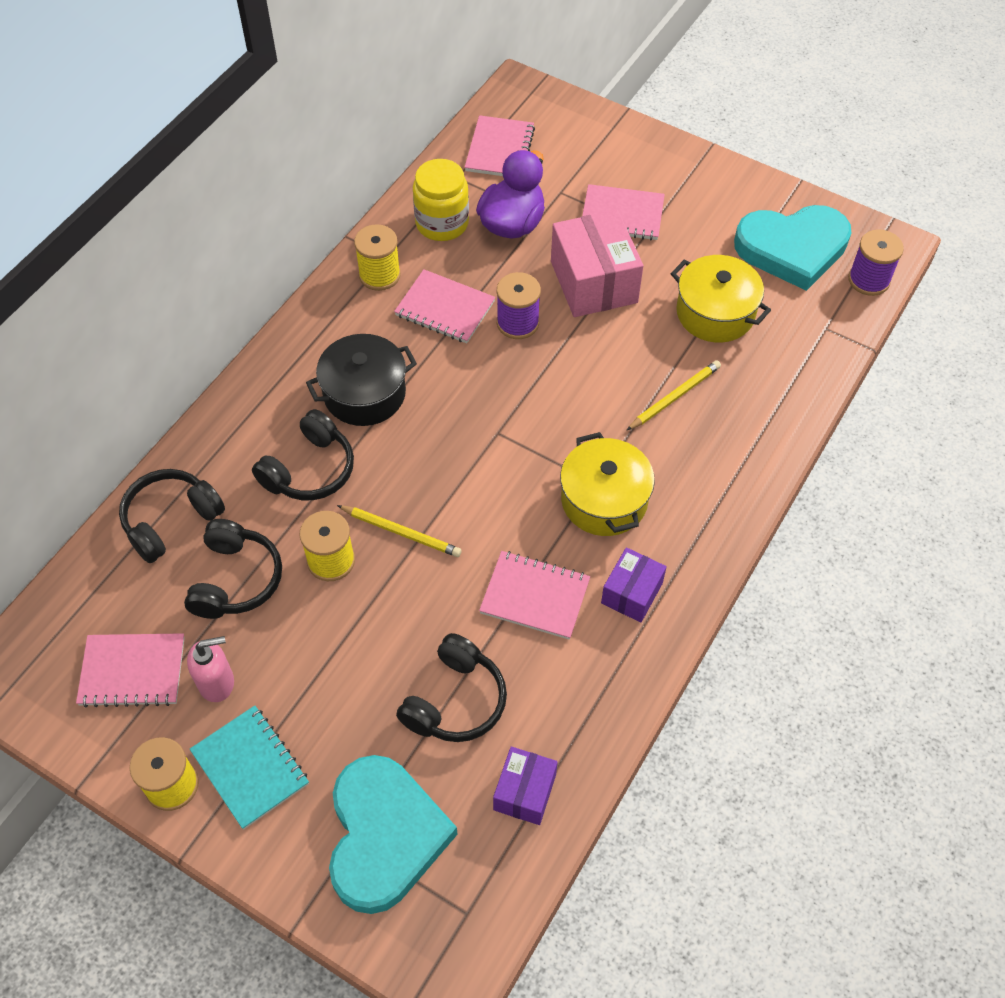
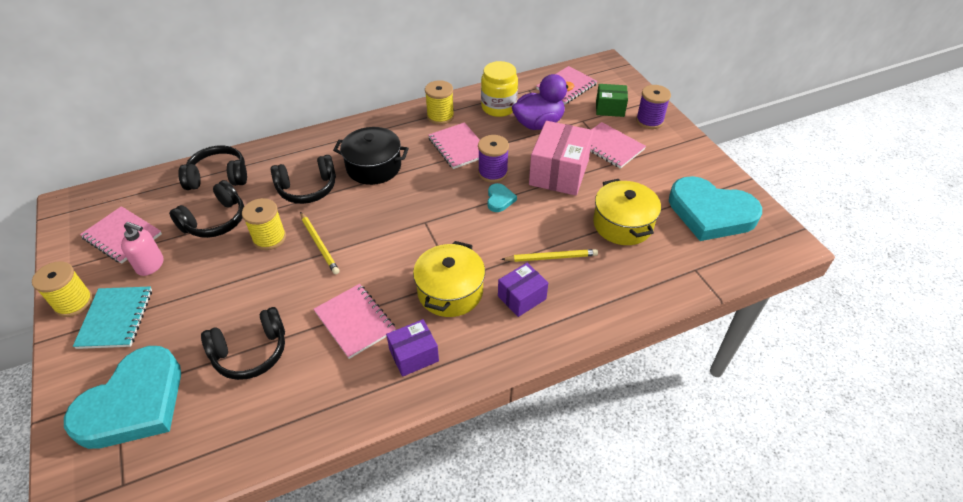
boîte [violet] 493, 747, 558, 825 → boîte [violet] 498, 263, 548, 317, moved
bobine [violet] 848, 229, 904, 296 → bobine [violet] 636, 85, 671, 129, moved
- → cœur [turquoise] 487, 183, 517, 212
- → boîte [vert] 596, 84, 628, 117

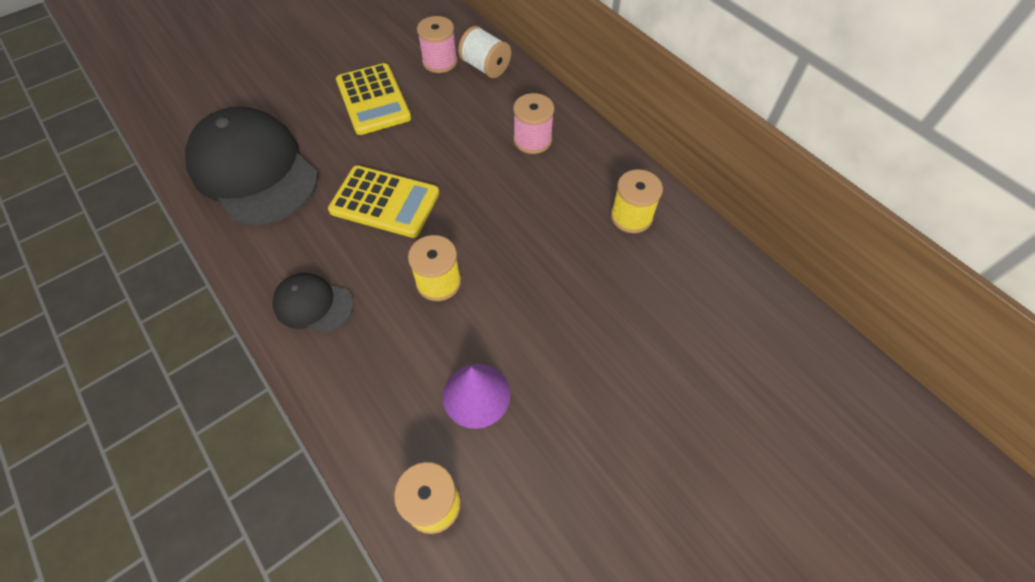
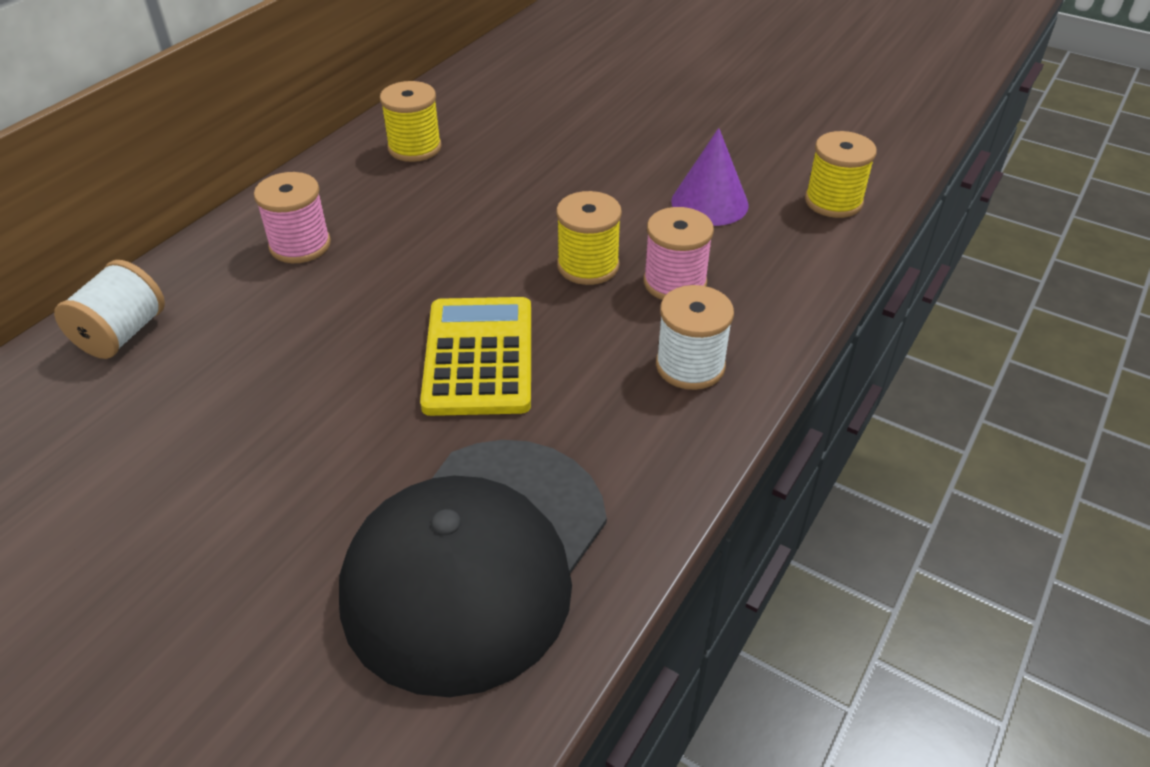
casquette [noir] 272, 273, 354, 333 → bobine [blanc] 656, 285, 734, 390
calculatrice [jaune] 336, 63, 411, 135 → -
bobine [rose] 417, 16, 458, 73 → bobine [rose] 644, 207, 714, 300, moved

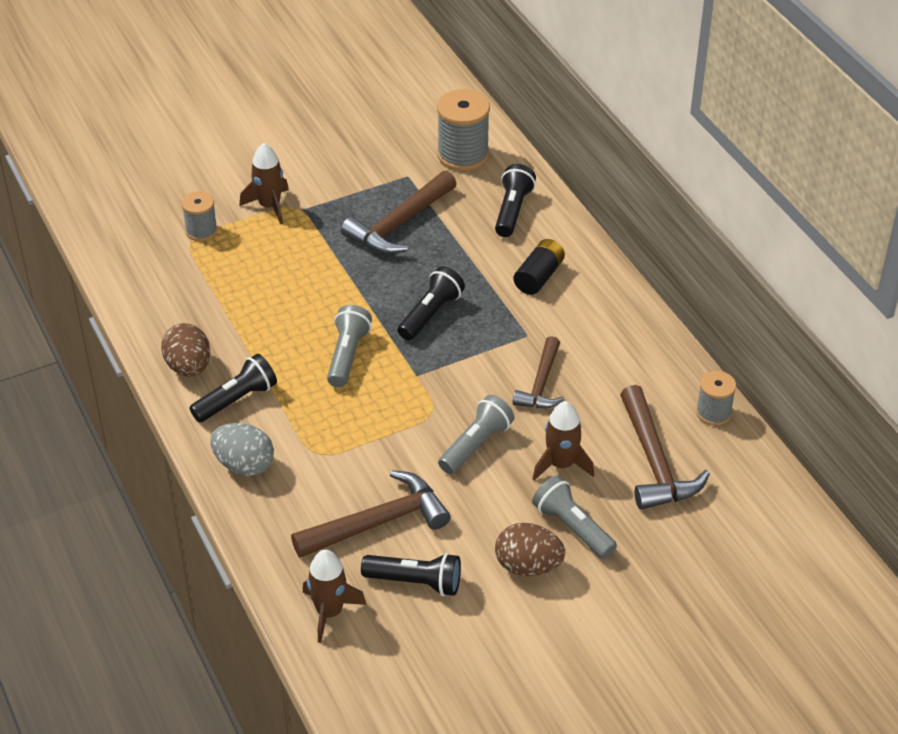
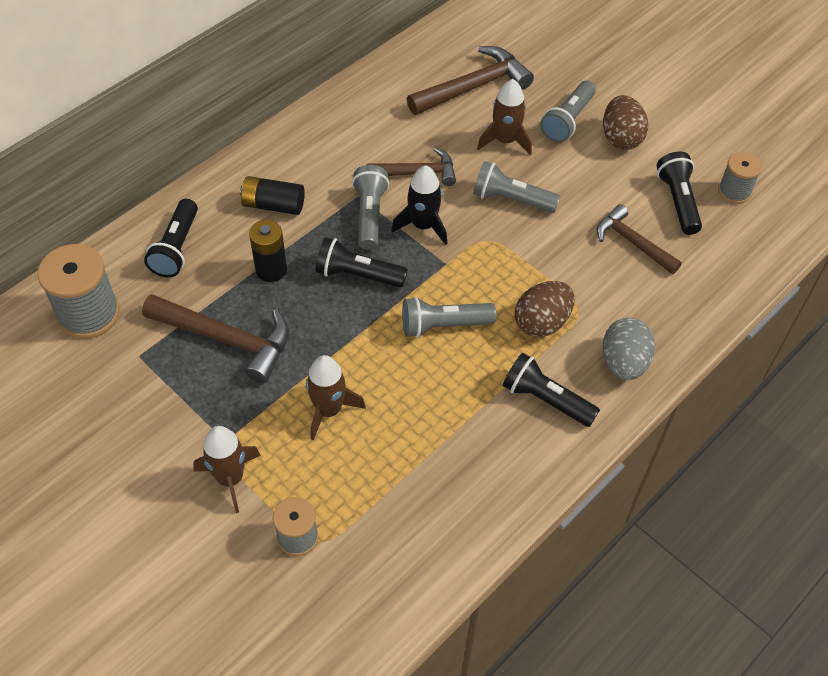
œuf [marron] 161, 323, 211, 377 → œuf [marron] 515, 281, 575, 337, moved
marteau [marron] 291, 470, 451, 558 → marteau [marron] 597, 204, 682, 274, x0.66
fusée [marron] 303, 550, 366, 643 → fusée [marron] 306, 355, 366, 440, moved
lampe de poche [noir] 495, 164, 536, 237 → lampe de poche [noir] 144, 199, 198, 278, 75 degrees counterclockwise
bobine [gris] 696, 371, 736, 426 → bobine [gris] 718, 152, 762, 204, moved
- → pile [noir] 249, 220, 287, 282
- → lampe de poche [gris] 352, 165, 389, 250
- → fusée [noir] 391, 165, 447, 245

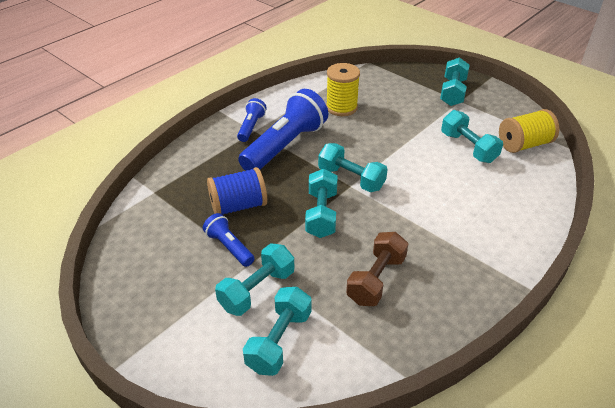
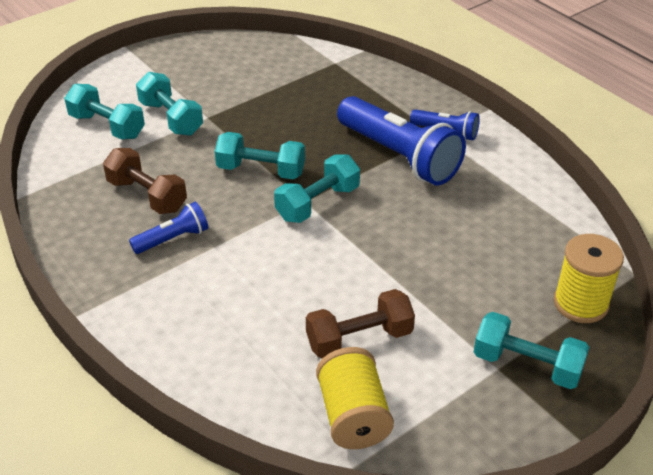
lampe de poche [bleu] 203, 213, 255, 267 → lampe de poche [bleu] 129, 202, 208, 254, moved
bobine [bleu] 207, 167, 267, 215 → -
bobine [jaune] 326, 63, 360, 116 → bobine [jaune] 554, 234, 624, 323, moved
haltère [turquoise] 441, 110, 503, 163 → haltère [marron] 306, 289, 415, 358

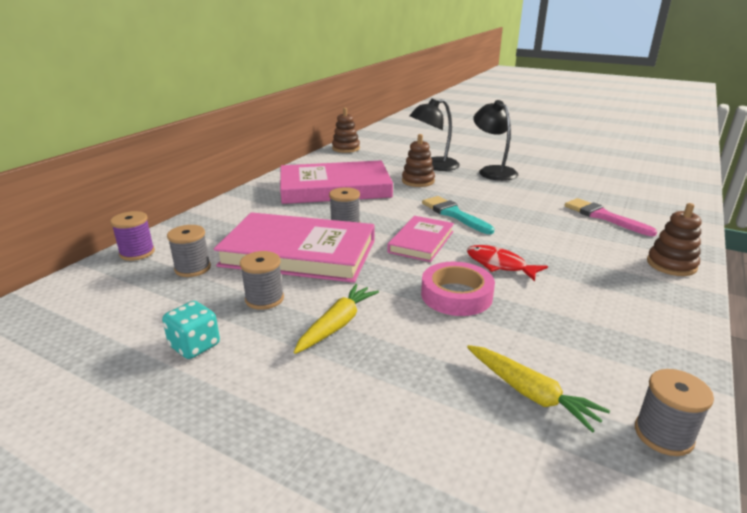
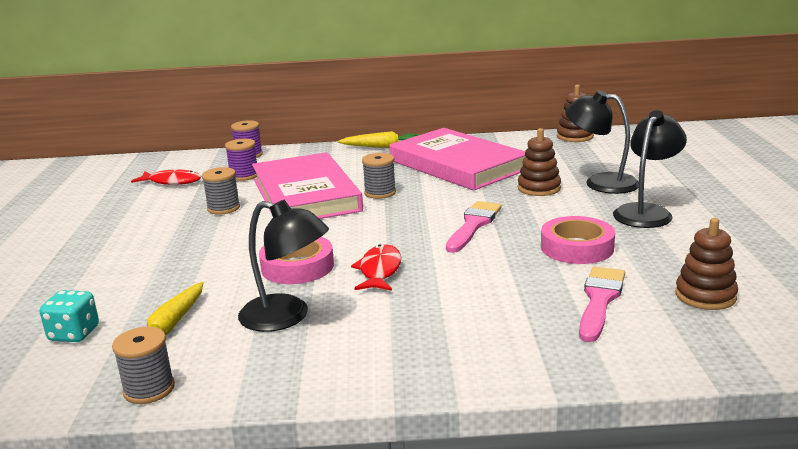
dé [turquoise] 162, 301, 220, 359 → dé [turquoise] 40, 290, 99, 342, moved
bobine [gris] 167, 225, 211, 277 → bobine [violet] 225, 139, 257, 181
carotte [jaune] 294, 284, 379, 354 → carotte [jaune] 338, 131, 421, 148, moved
livre [rose] 387, 216, 454, 262 → -
pinceau [turquoise] 422, 196, 495, 234 → pinceau [rose] 446, 201, 502, 253
jouet à empiler [marron] 647, 203, 702, 276 → jouet à empiler [marron] 675, 218, 738, 310, moved
- → poisson [rouge] 131, 169, 201, 185
- → lampe [noir] 238, 200, 329, 332
- → ruban adhésif [rose] 541, 216, 615, 264

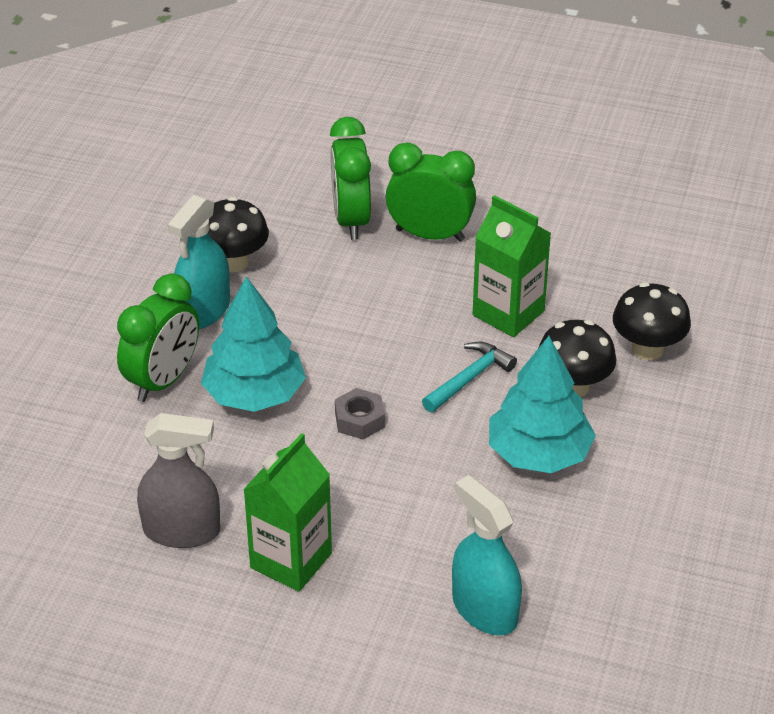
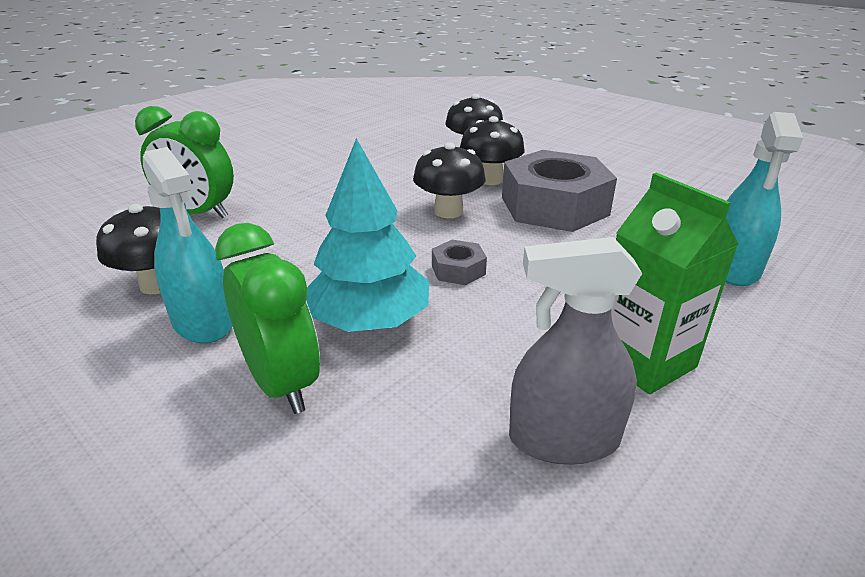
vaporisateur [gris] 137, 413, 220, 548 → vaporisateur [gris] 509, 237, 642, 465, 120 degrees counterclockwise
réveil [vert] 386, 143, 476, 242 → -
marteau [turquoise] 422, 342, 517, 412 → champignon [noir] 413, 143, 486, 218
vaporisateur [turquoise] 452, 475, 522, 635 → vaporisateur [turquoise] 726, 112, 803, 286, 60 degrees counterclockwise
brique de lait [vert] 473, 195, 551, 337 → -
arbre [turquoise] 489, 336, 596, 473 → écrou [gris] 502, 150, 617, 232

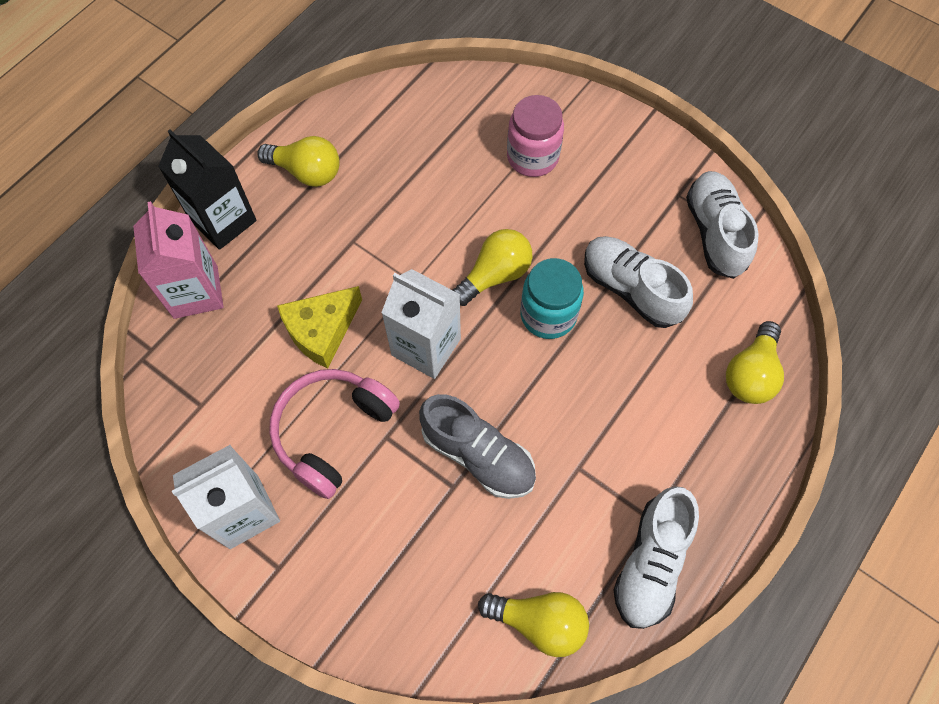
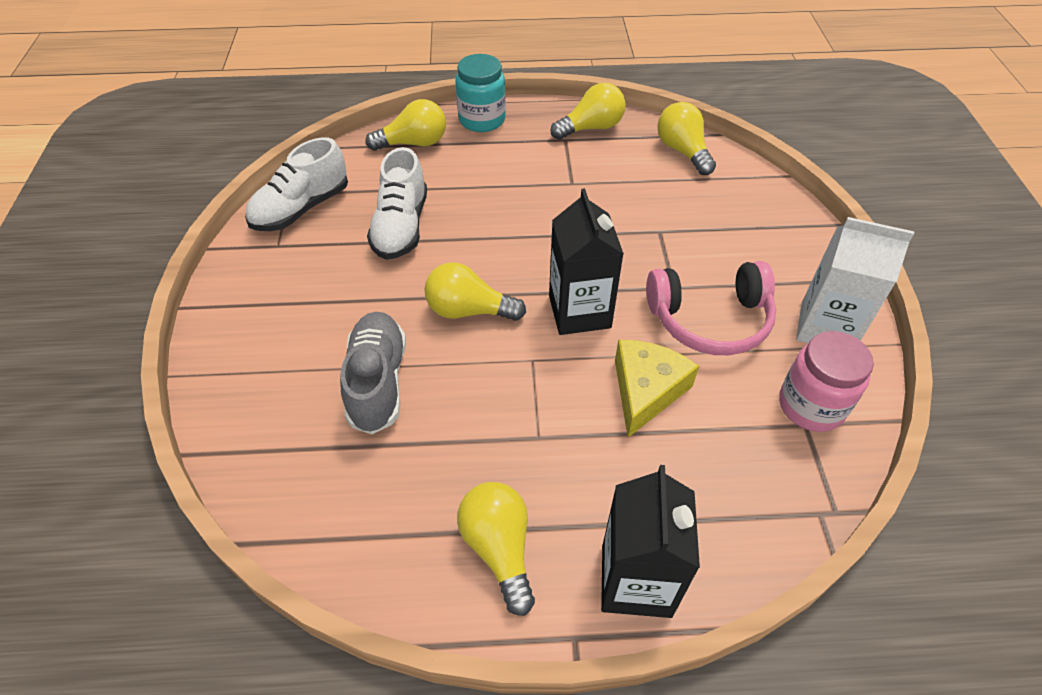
brique de lait [rose] 133, 201, 223, 319 → -
fromage [jaune] 277, 286, 362, 369 → fromage [jaune] 615, 340, 699, 438, 75 degrees counterclockwise
brique de lait [blanc] 381, 269, 461, 379 → brique de lait [noir] 549, 188, 624, 335
chaussure [gris] 419, 394, 536, 499 → chaussure [gris] 340, 312, 406, 434, moved
bocal [rose] 507, 95, 564, 177 → bocal [rose] 779, 331, 874, 432, moved
bocal [turquoise] 520, 258, 584, 339 → bocal [turquoise] 455, 54, 506, 132, moved
chaussure [blanc] 613, 486, 699, 629 → ampoule [jaune] 550, 83, 626, 140

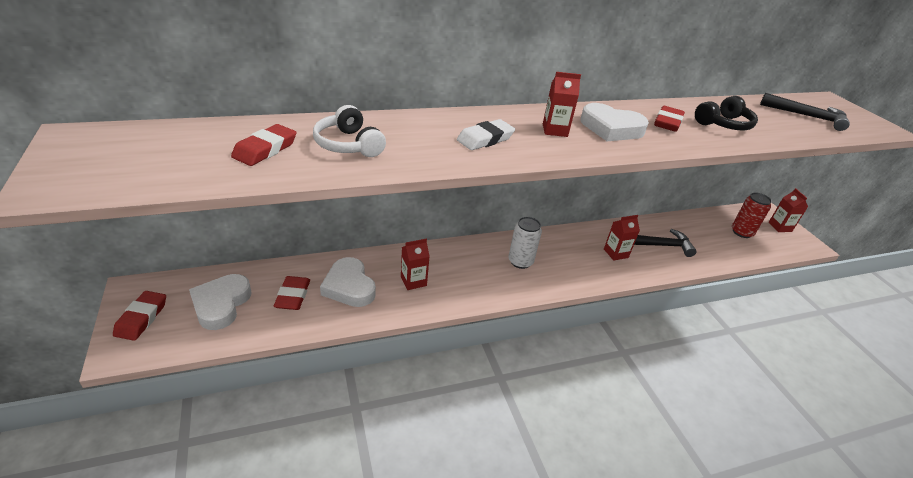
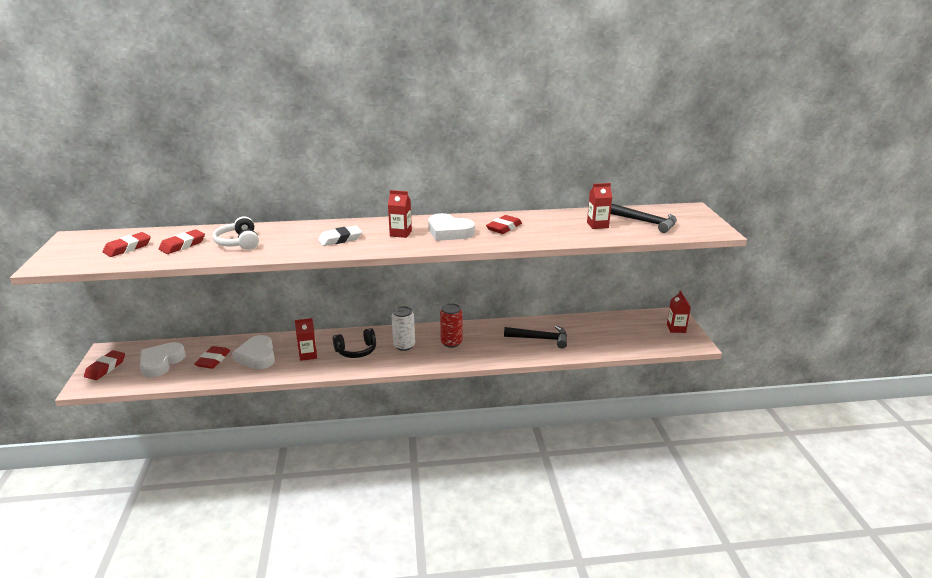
brique de lait [rouge] 604, 215, 640, 261 → brique de lait [rouge] 587, 183, 612, 229, moved
casque audio [noir] 695, 96, 758, 130 → casque audio [noir] 333, 328, 376, 358, moved
canette [rouge] 732, 193, 772, 238 → canette [rouge] 440, 303, 462, 348, moved
- → gomme [rouge] 103, 232, 151, 257

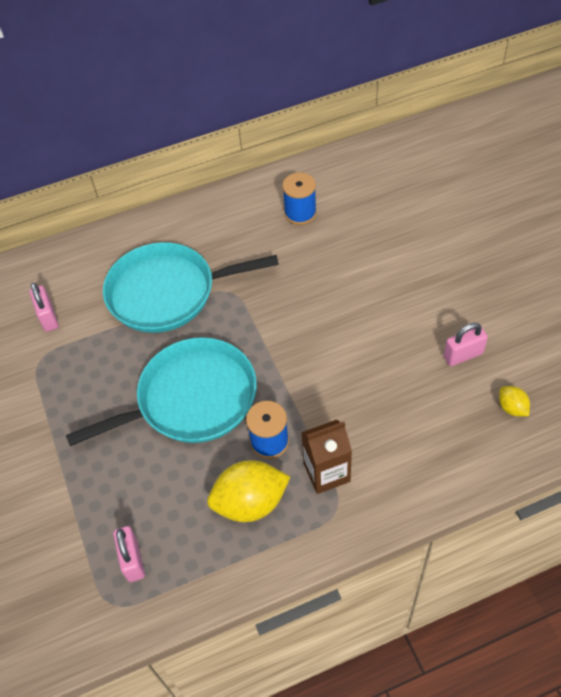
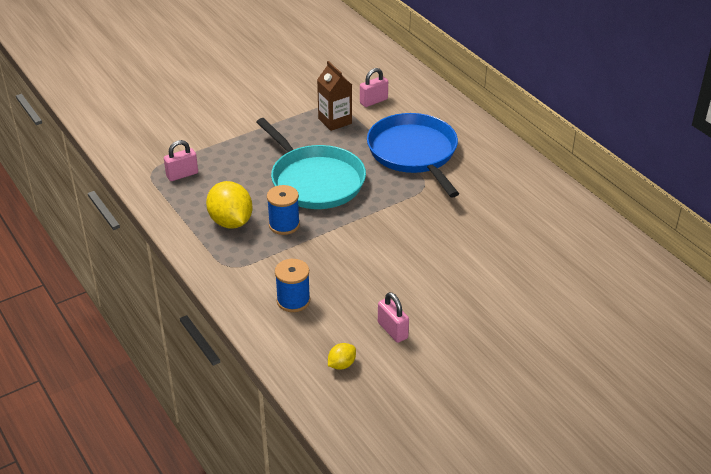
poêle [turquoise] 103, 242, 279, 333 → poêle [bleu] 367, 113, 459, 197
bobine [bleu] 282, 172, 317, 225 → bobine [bleu] 275, 259, 310, 312, moved
brique de lait [marron] 301, 420, 352, 494 → brique de lait [marron] 317, 61, 352, 131, moved

